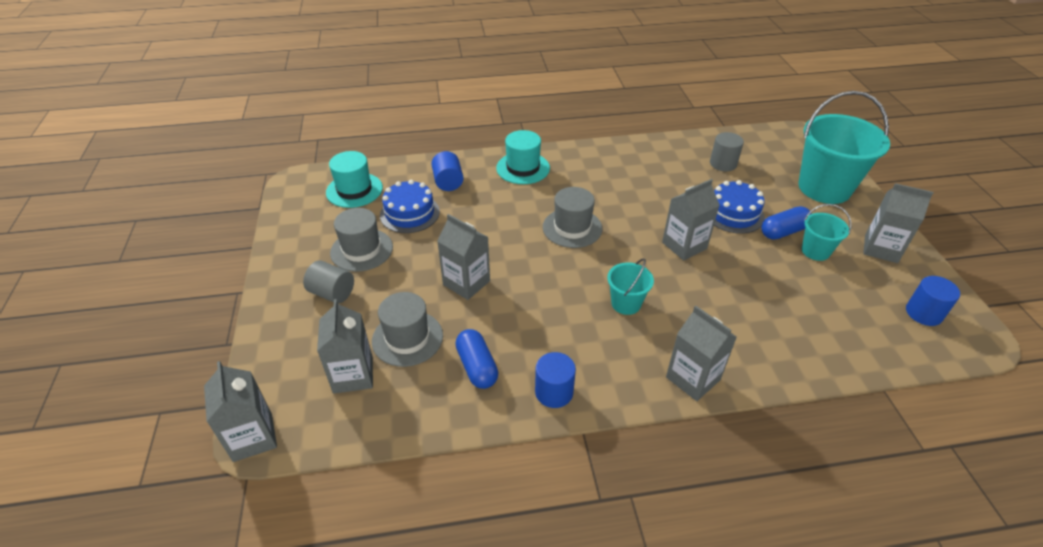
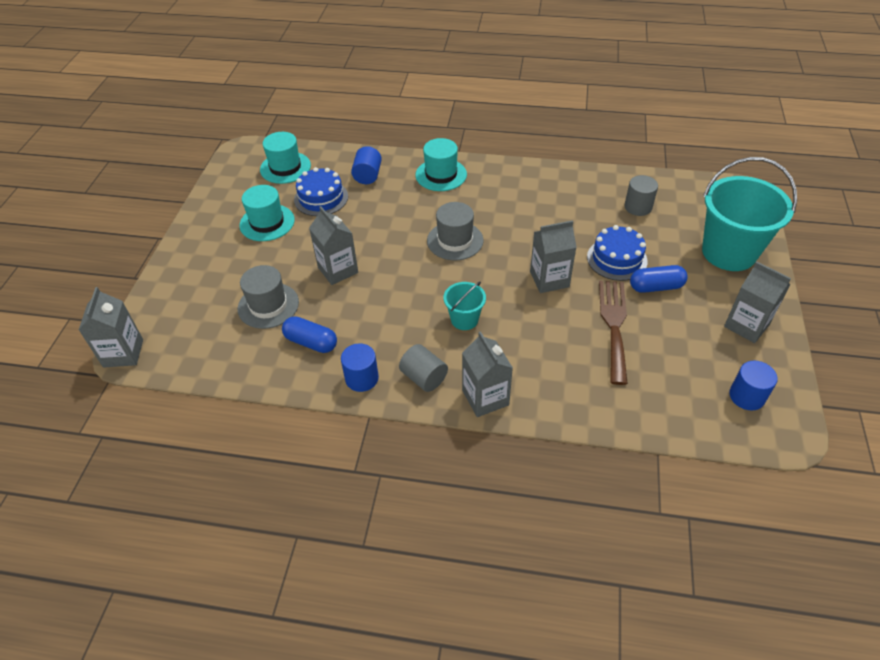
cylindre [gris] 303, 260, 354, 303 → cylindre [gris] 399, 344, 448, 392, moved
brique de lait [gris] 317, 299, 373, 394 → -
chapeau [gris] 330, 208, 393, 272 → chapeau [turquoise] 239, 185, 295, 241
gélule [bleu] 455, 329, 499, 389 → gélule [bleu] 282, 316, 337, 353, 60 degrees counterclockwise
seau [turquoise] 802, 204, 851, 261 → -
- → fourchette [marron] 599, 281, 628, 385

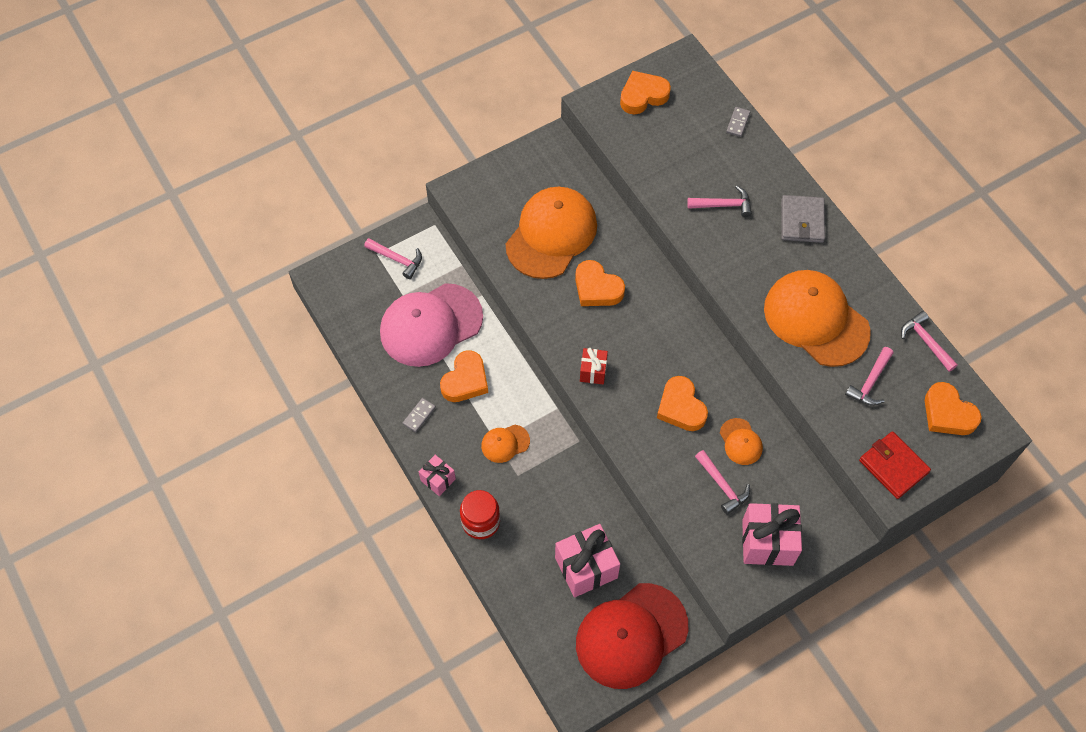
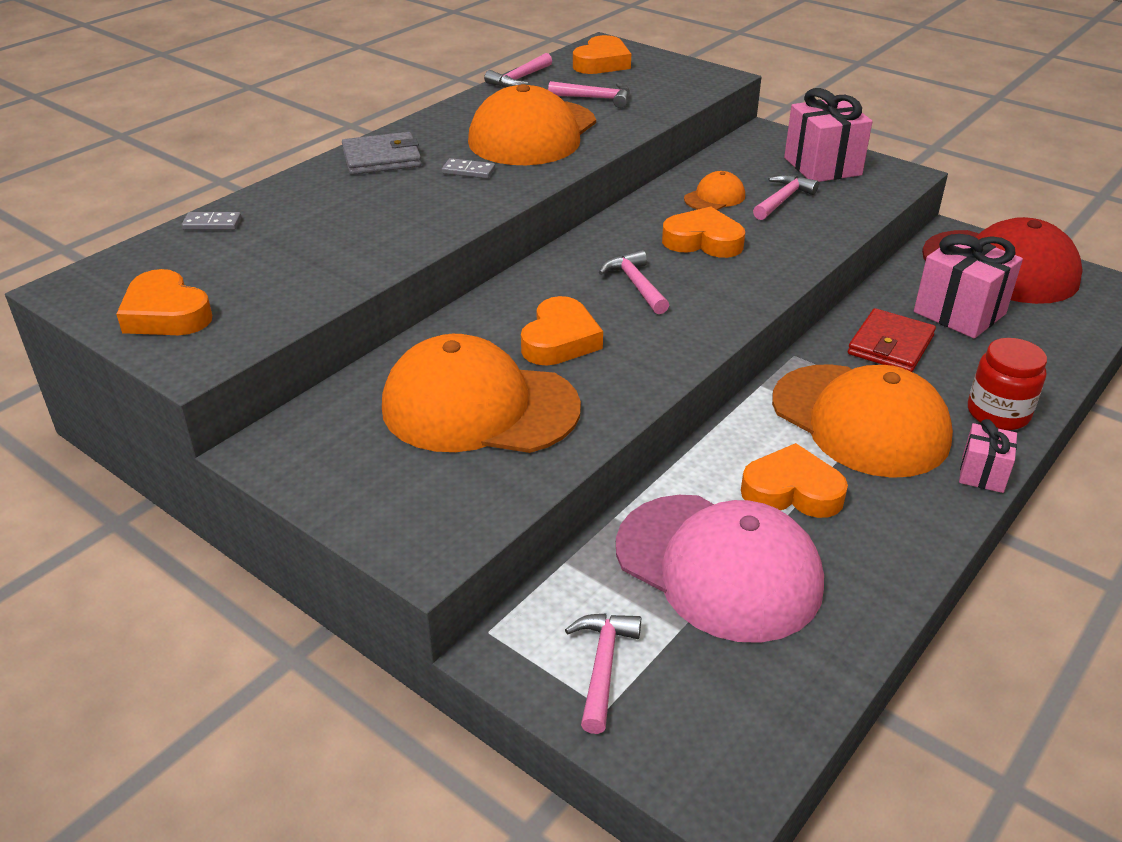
domino [gris] 403, 398, 436, 432 → domino [gris] 442, 158, 495, 178, moved
casquette [orange] 481, 425, 530, 463 → casquette [orange] 772, 364, 953, 478, x2.25
cadeau [rouge] 580, 348, 608, 384 → -
cœur [orange] 657, 376, 708, 431 → cœur [orange] 662, 207, 745, 258, 120 degrees counterclockwise
marteau [rose] 687, 186, 752, 217 → marteau [rose] 599, 250, 669, 314, moved
portefeuille [rouge] 859, 431, 931, 499 → portefeuille [rouge] 848, 308, 936, 372, moved

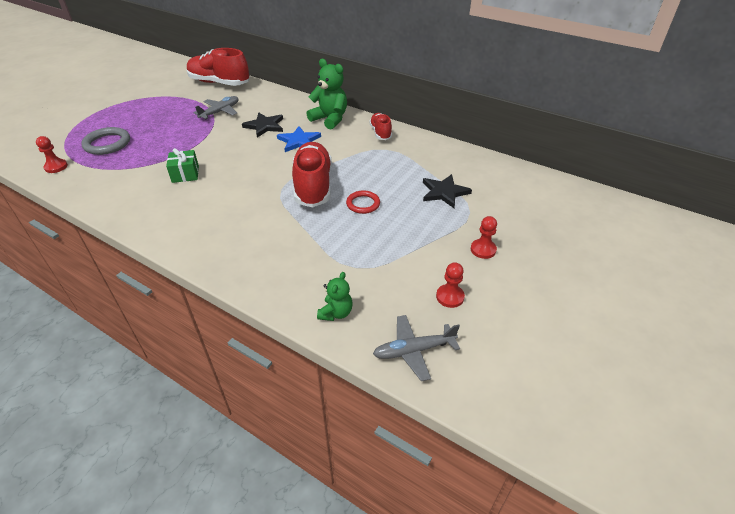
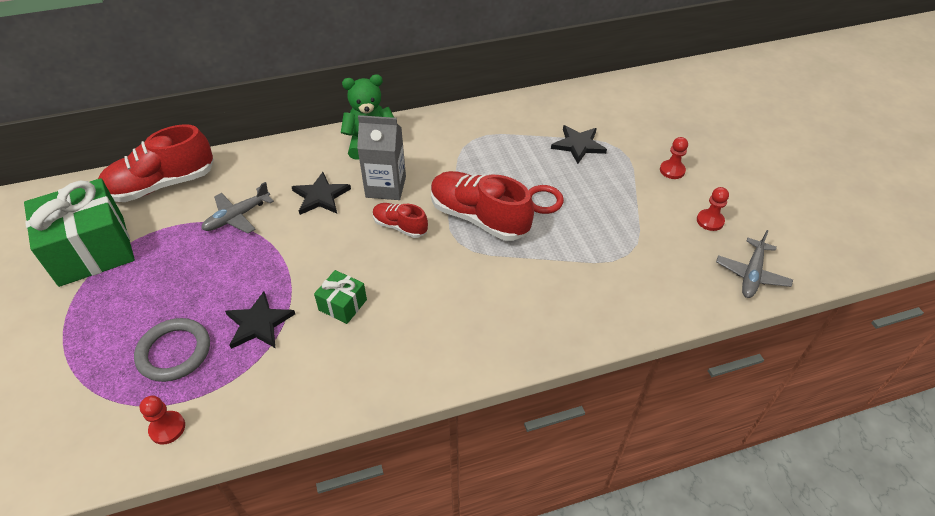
avion [gris] 194, 96, 238, 119 → avion [gris] 201, 182, 274, 233, 120 degrees counterclockwise
étoile [bleu] 277, 126, 321, 152 → brique de lait [gris] 357, 115, 406, 200
ours en peluche [vert] 317, 272, 353, 321 → -
chaussure [rouge] 369, 113, 392, 140 → chaussure [rouge] 373, 203, 428, 238, moved
- → cadeau [vert] 24, 178, 135, 287
- → étoile [noir] 225, 291, 295, 349

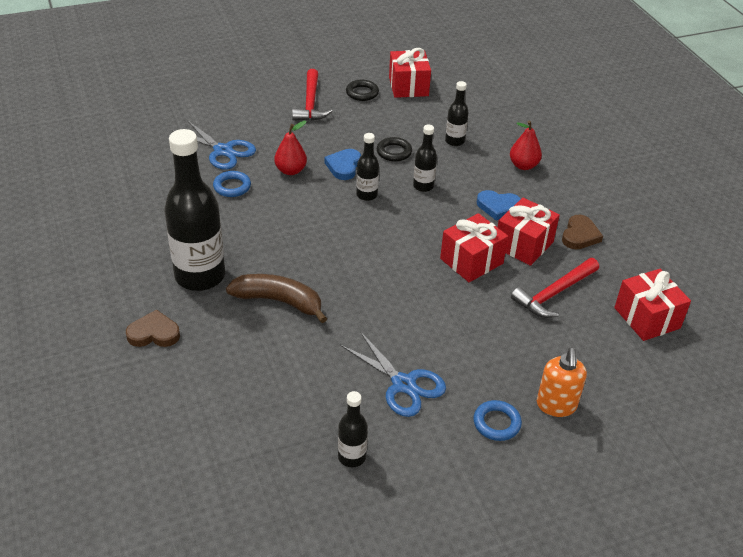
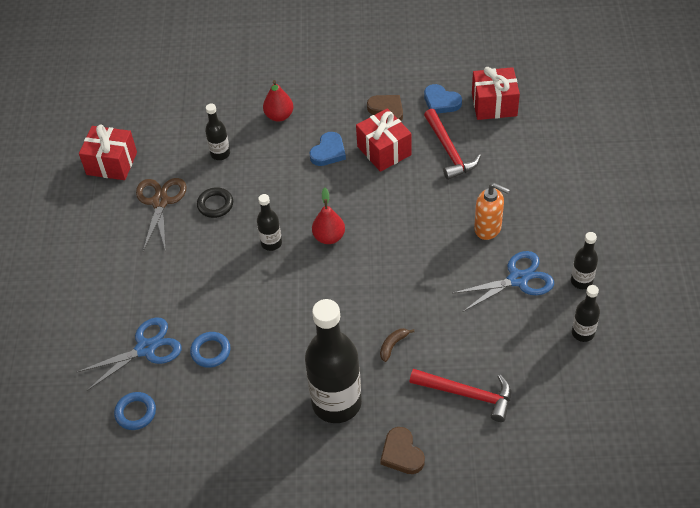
cœur [marron] 126, 309, 180, 347 → cœur [marron] 380, 427, 425, 474, 45 degrees counterclockwise
banane [marron] 226, 274, 327, 323 → banane [marron] 380, 328, 415, 362, x0.46
poire [rouge] 274, 121, 307, 175 → poire [rouge] 312, 188, 345, 244, moved
marteau [rouge] 292, 69, 332, 121 → marteau [rouge] 410, 369, 511, 422, moved
cœur [bleu] 324, 149, 361, 180 → cœur [bleu] 424, 84, 462, 114, moved
anneau [noir] 346, 80, 379, 101 → -
bouteille [noir] 413, 124, 437, 192 → bouteille [noir] 571, 232, 598, 289, moved
cadeau [rouge] 440, 213, 508, 282 → -
anneau [bleu] 474, 400, 522, 441 → anneau [bleu] 114, 392, 156, 430, moved
distributeur de savon [orange] 537, 348, 587, 417 → distributeur de savon [orange] 474, 183, 510, 240, moved
- → ciseaux [marron] 136, 178, 187, 251

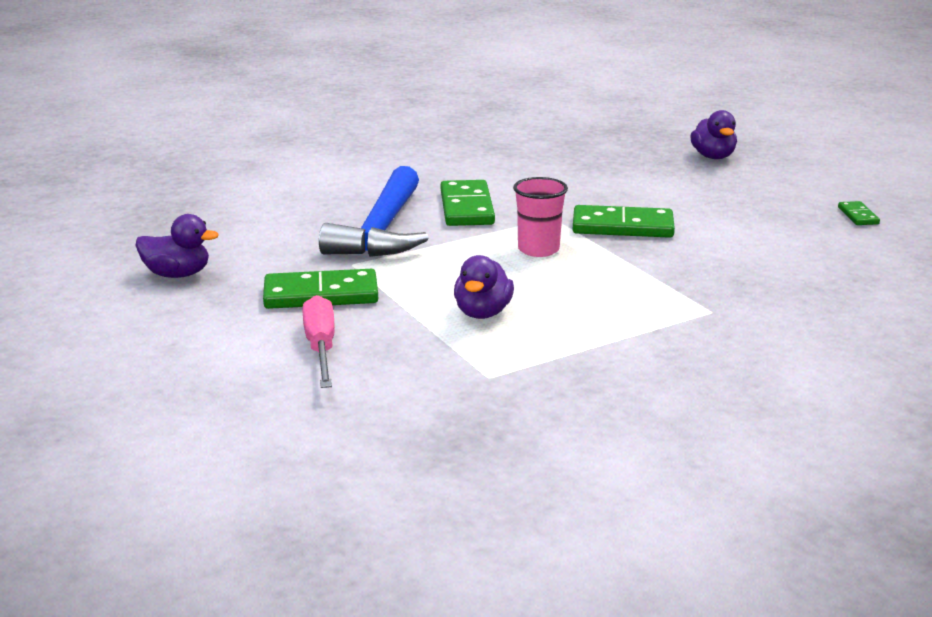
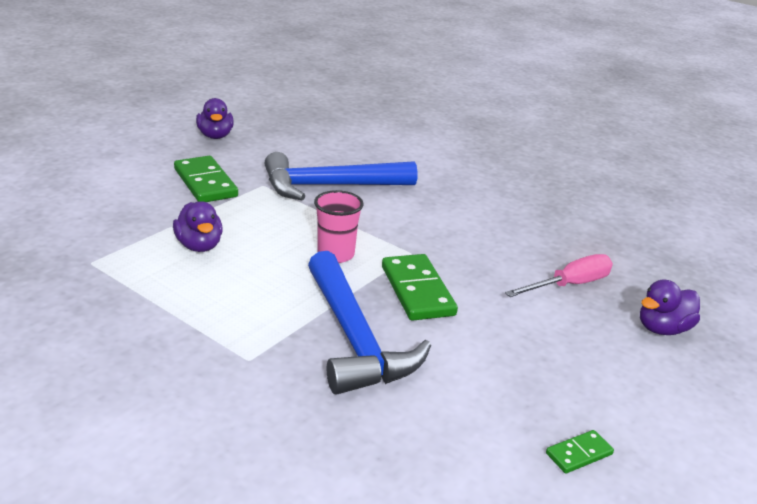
tournevis [rose] 303, 295, 335, 388 → tournevis [rose] 505, 254, 613, 297, moved
domino [vert] 441, 180, 495, 226 → -
canard [violet] 454, 255, 514, 319 → canard [violet] 173, 201, 223, 252, 105 degrees counterclockwise
- → marteau [bleu] 308, 251, 431, 395

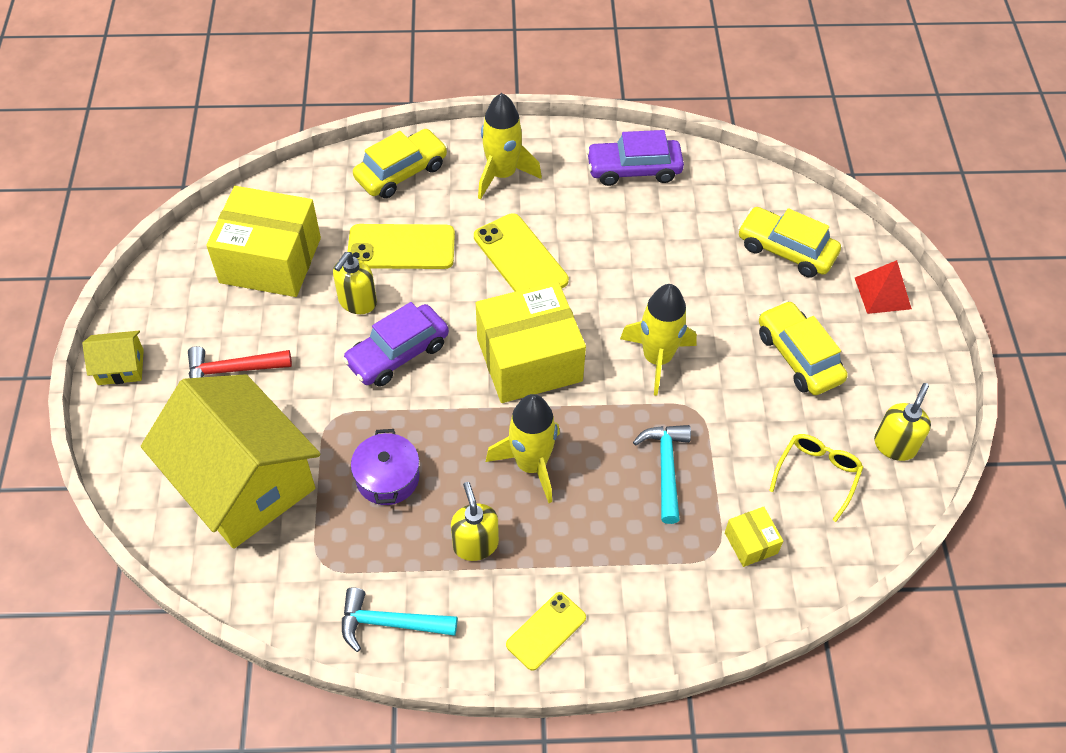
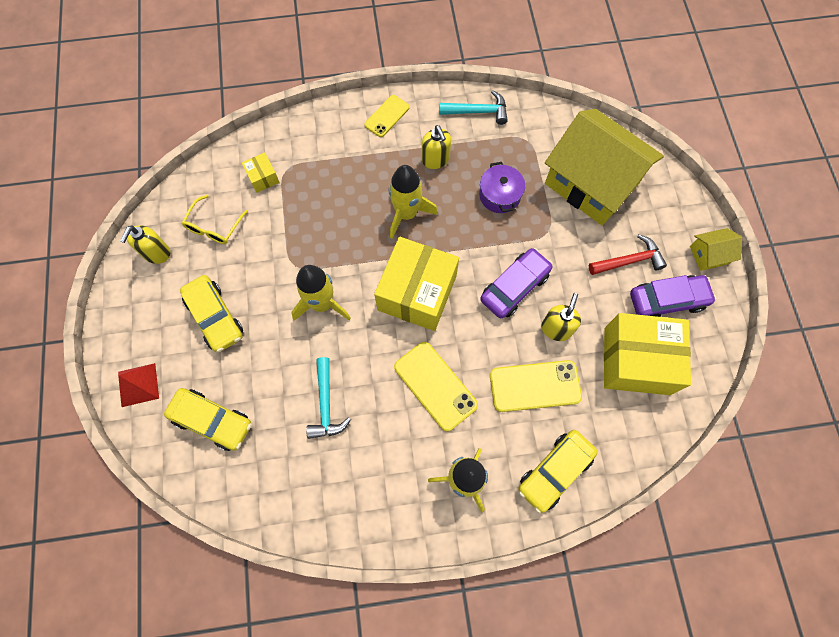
boîte [jaune] 476, 281, 586, 403 → boîte [jaune] 374, 237, 459, 331, 45 degrees counterclockwise
voiture [violet] 586, 130, 684, 186 → voiture [violet] 630, 275, 716, 317, moved
marteau [turquoise] 633, 425, 691, 524 → marteau [turquoise] 306, 357, 351, 439, moved

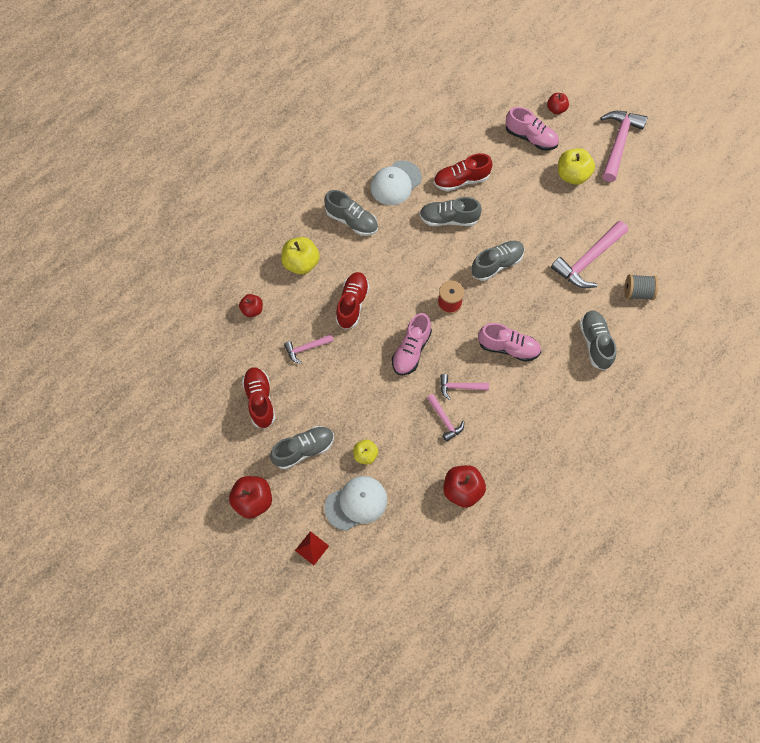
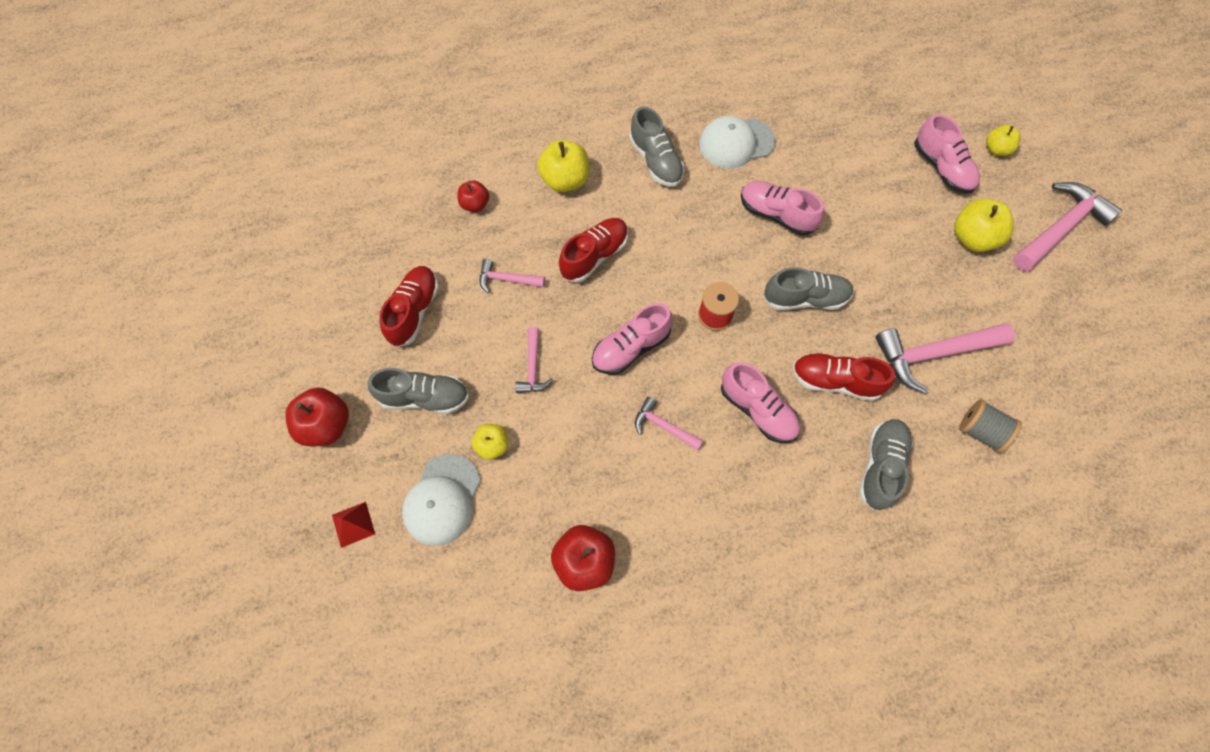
casquette [blanc] 325, 476, 387, 531 → casquette [blanc] 402, 454, 480, 546, 105 degrees clockwise
chaussure [gris] 420, 197, 482, 226 → chaussure [rose] 741, 181, 824, 236
marteau [rose] 427, 394, 464, 442 → marteau [rose] 515, 327, 554, 393, moved
chaussure [rouge] 434, 153, 492, 191 → chaussure [rouge] 792, 353, 895, 401, moved
pomme [rouge] 547, 93, 569, 114 → pomme [jaune] 986, 125, 1020, 156

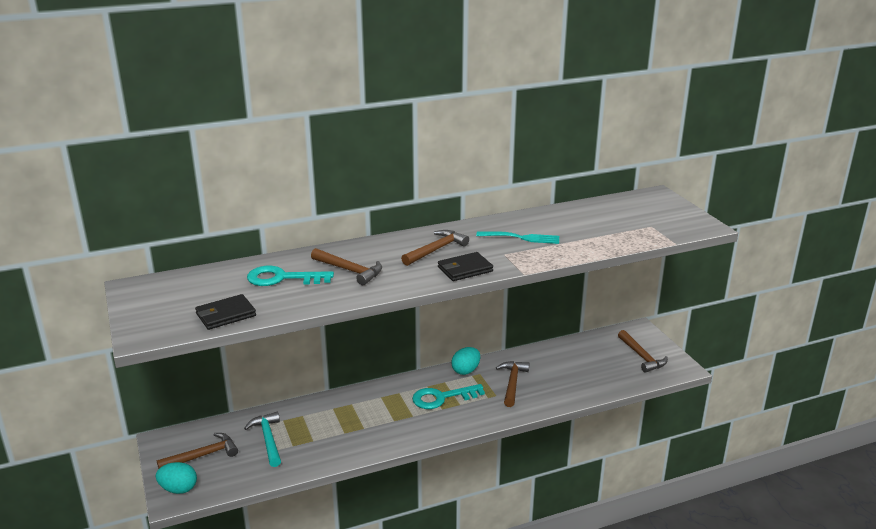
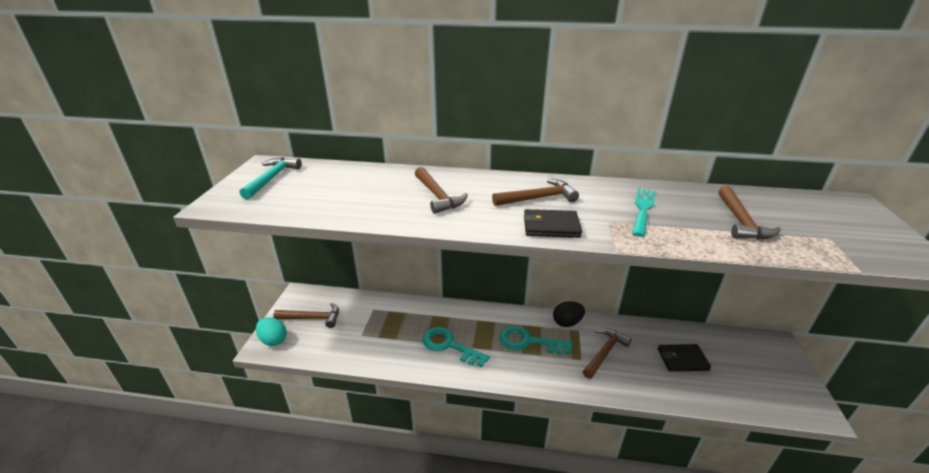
portefeuille [noir] 195, 294, 256, 330 → portefeuille [noir] 658, 344, 711, 372, moved
marteau [turquoise] 244, 412, 281, 467 → marteau [turquoise] 240, 157, 302, 200, moved
clé [turquoise] 247, 266, 334, 286 → clé [turquoise] 422, 327, 490, 367, moved
œuf [turquoise] 451, 347, 480, 375 → œuf [noir] 553, 301, 585, 327
fourchette [turquoise] 476, 231, 559, 244 → fourchette [turquoise] 632, 188, 656, 237, 105 degrees counterclockwise
marteau [marron] 618, 330, 668, 373 → marteau [marron] 719, 186, 781, 240, moved

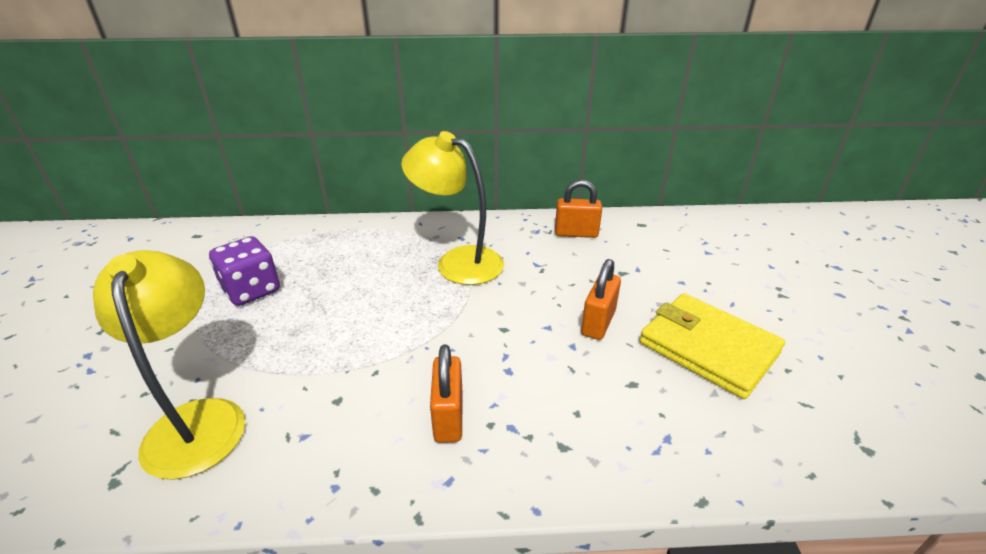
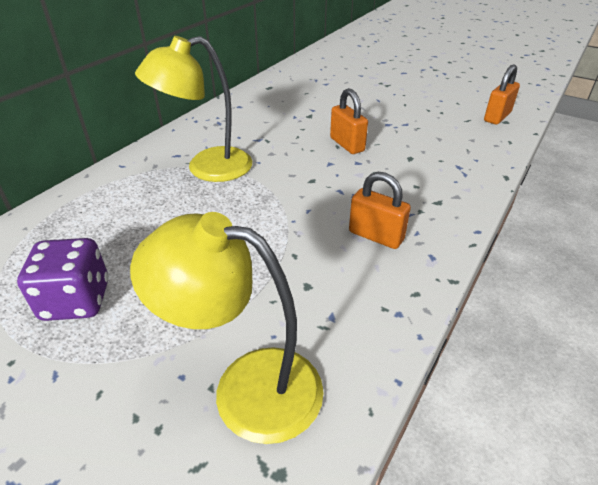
cadenas [orange] 555, 180, 602, 238 → cadenas [orange] 484, 64, 520, 124, moved
portefeuille [jaune] 640, 293, 785, 399 → -

